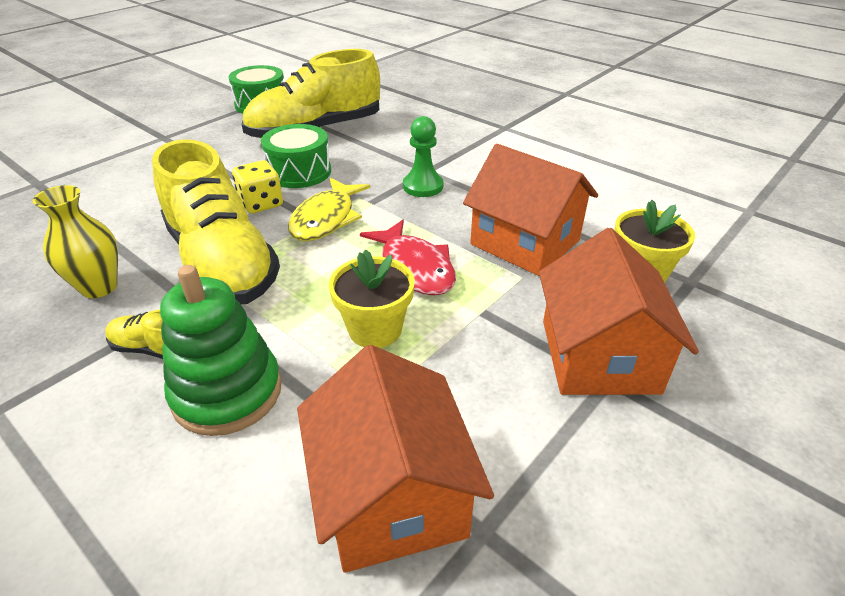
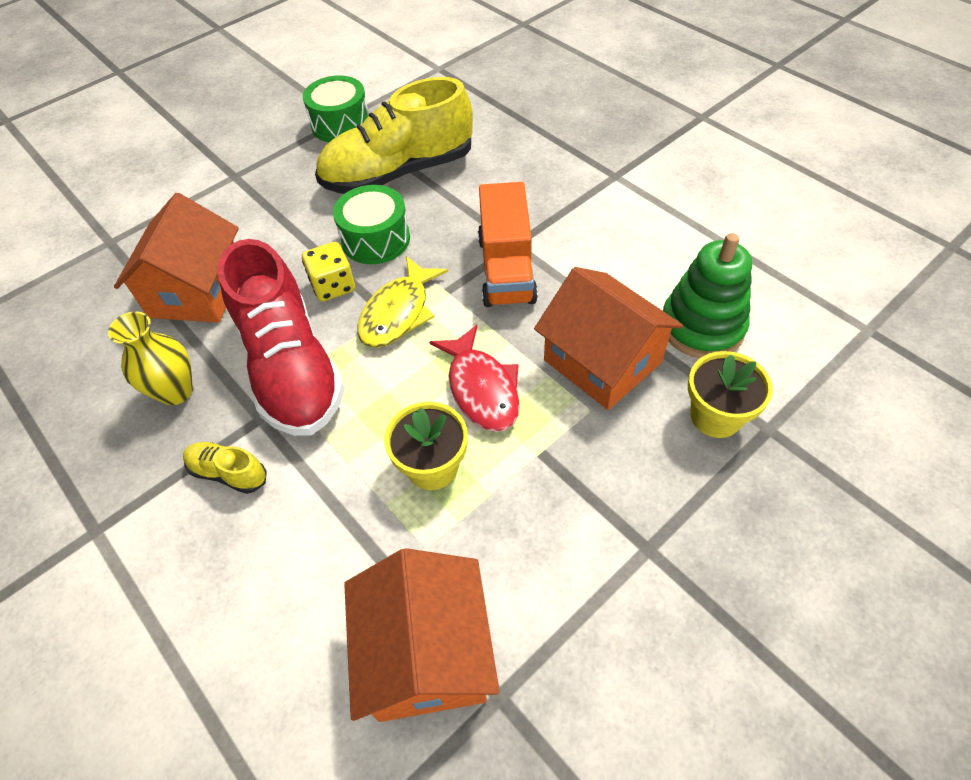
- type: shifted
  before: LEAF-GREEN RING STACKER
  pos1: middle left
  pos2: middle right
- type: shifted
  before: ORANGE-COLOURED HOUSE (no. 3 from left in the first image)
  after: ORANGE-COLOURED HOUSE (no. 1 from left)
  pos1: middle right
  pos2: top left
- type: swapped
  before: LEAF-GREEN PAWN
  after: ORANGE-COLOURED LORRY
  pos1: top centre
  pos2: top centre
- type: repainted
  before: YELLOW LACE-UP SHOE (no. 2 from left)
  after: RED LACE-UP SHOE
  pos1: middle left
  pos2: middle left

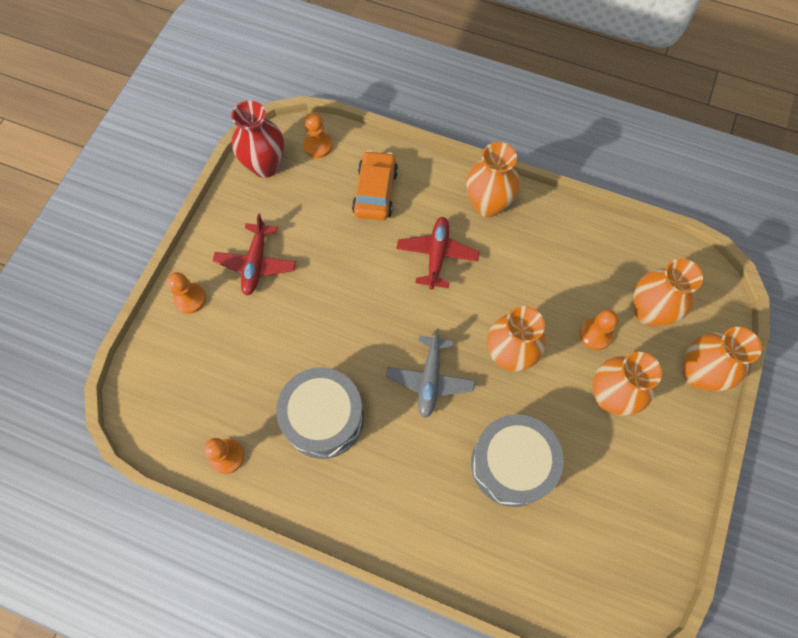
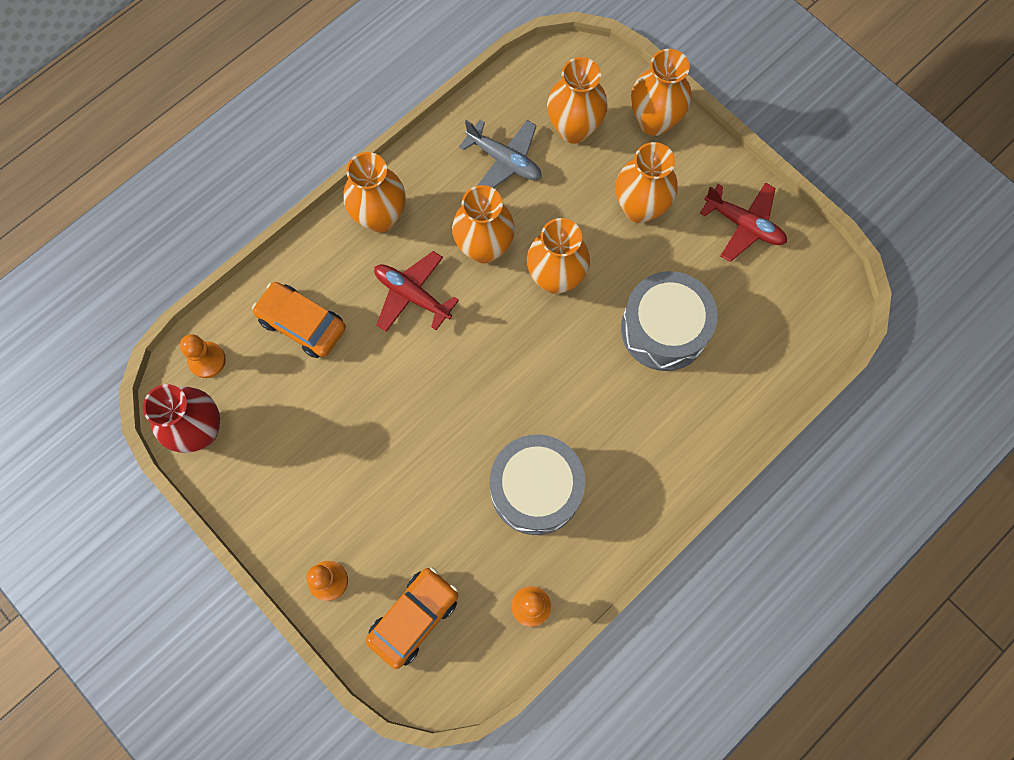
- type: gone
  before: ORANGE-COLOURED PAWN (no. 4 from left)
  pos1: middle right
- type: new
  after: ORANGE-COLOURED TOY CAR (no. 2 from left)
  pos2: bottom centre
- type: new
  after: ORANGE-COLOURED VASE (no. 2 from left)
  pos2: top centre
- type: shifted
  before: RED TOY PLANE (no. 1 from left in the first image)
  after: RED TOY PLANE (no. 2 from left)
  pos1: middle left
  pos2: top right
- type: shifted
  before: GREY TOY PLANE
  pos1: centre
  pos2: top centre

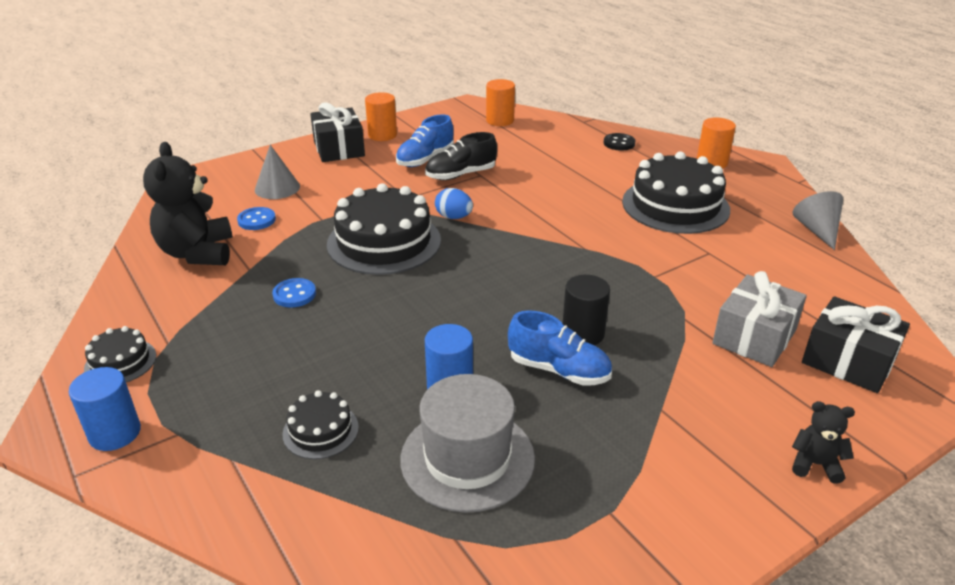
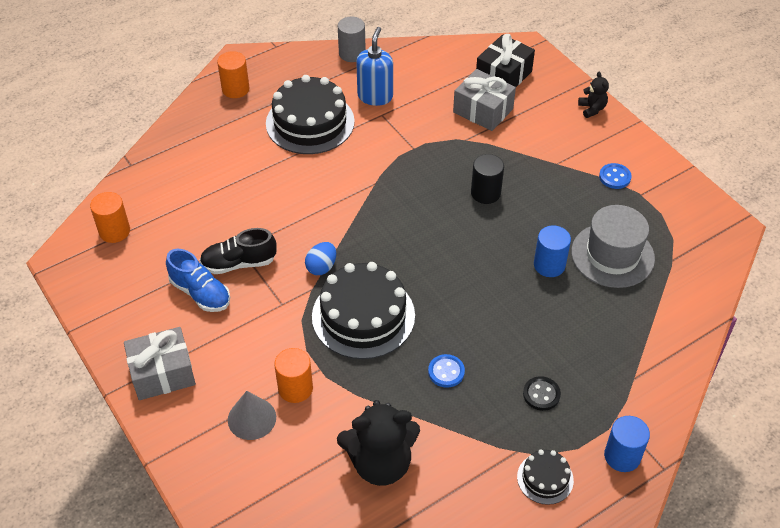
- type: gone
  before: JET-BLACK LAYER CAKE (no. 2 from left)
  pos1: bottom centre
- type: gone
  before: ROYAL BLUE LACE-UP SHOE (no. 2 from left)
  pos1: centre
- type: new
  after: ROYAL BLUE PUMP BOTTLE
  pos2: top centre
- type: shifted
  before: ROYAL BLUE BUTTON (no. 1 from left in the first image)
  after: ROYAL BLUE BUTTON (no. 2 from left)
  pos1: middle left
  pos2: middle right
- type: shifted
  before: ORANGE-COLOURED CYLINDER SHAPE (no. 1 from left in the first image)
  after: ORANGE-COLOURED CYLINDER SHAPE (no. 3 from left)
  pos1: top centre
  pos2: bottom centre
- type: shifted
  before: JET-BLACK BUTTON
  pos1: top centre
  pos2: bottom right
- type: swapped
  before: GREY SOLID CONE (no. 2 from left)
  after: GREY CYLINDER SHAPE
  pos1: middle right
  pos2: top centre
- type: repainted
  before: JET-BLACK WRAPPED GIFT (no. 1 from left)
  after: GREY WRAPPED GIFT (no. 1 from left)
  pos1: top centre
  pos2: bottom left
- type: rotated
  before: JET-BLACK LACE-UP SHOE
  pos1: top centre
  pos2: middle left
  turn: 105
- type: rotated
  before: JET-BLACK TEDDY BEAR (no. 2 from left)
  pos1: bottom right
  pos2: top right
  turn: 150

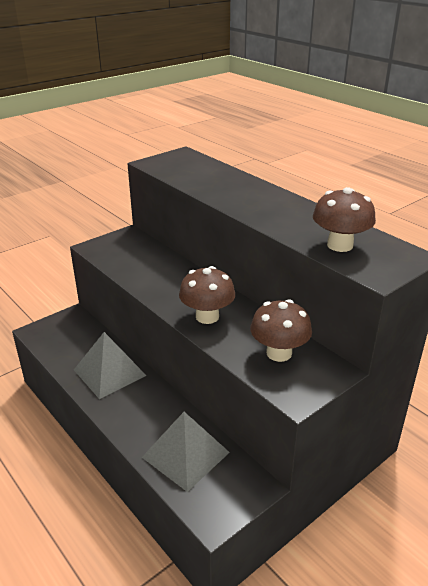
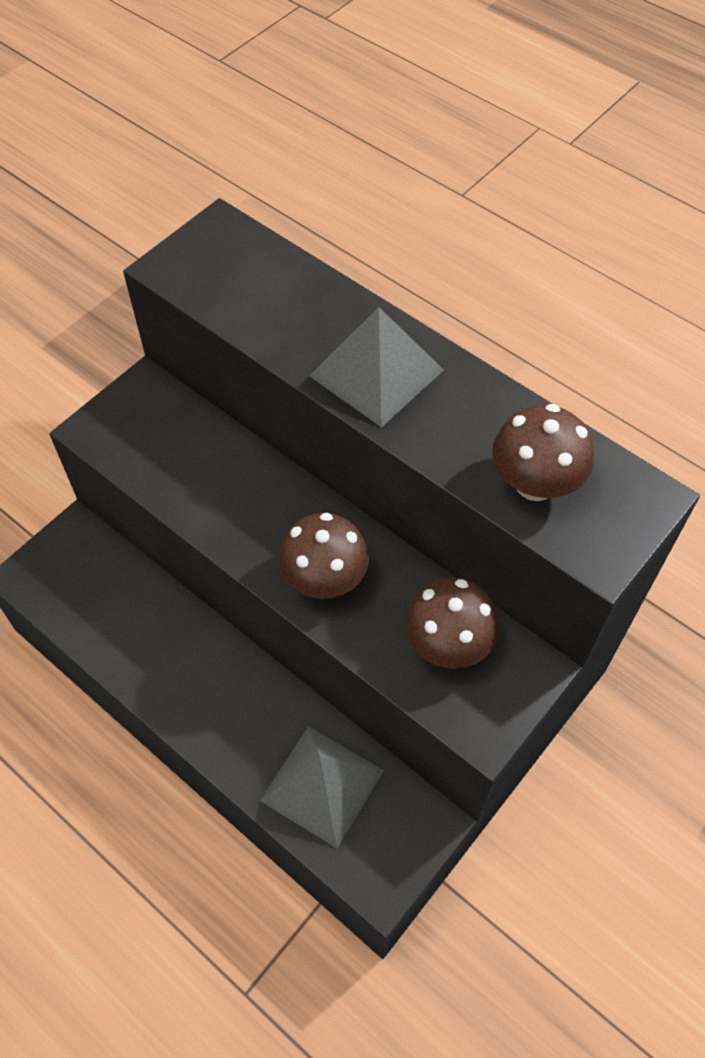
- type: shifted
  before: GREY PYRAMID (no. 1 from left in the first image)
  after: GREY PYRAMID (no. 2 from left)
  pos1: middle left
  pos2: centre

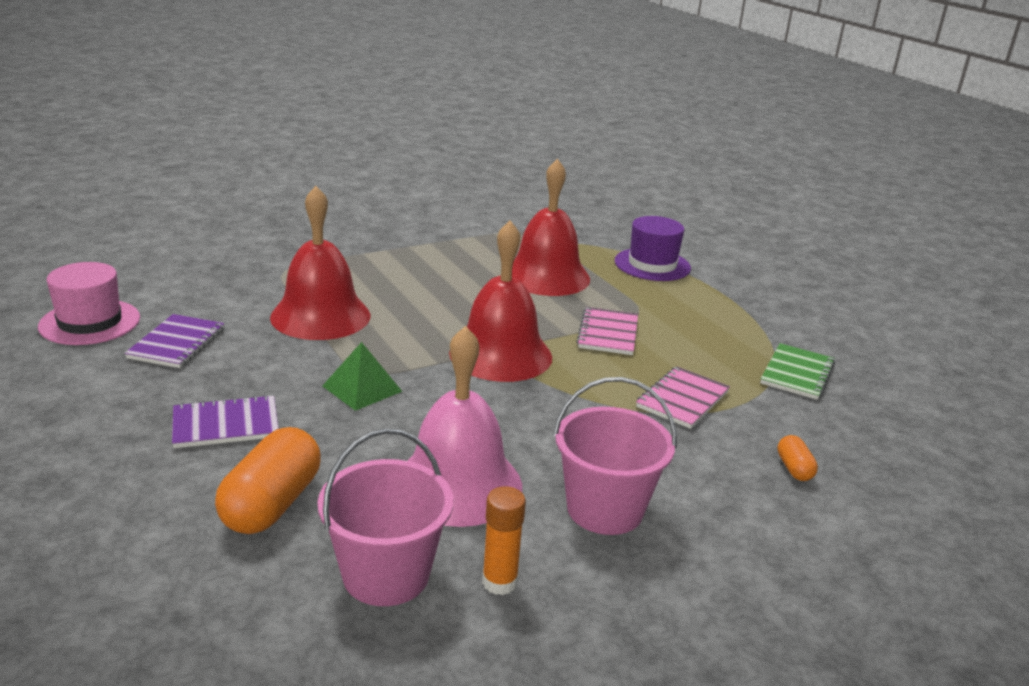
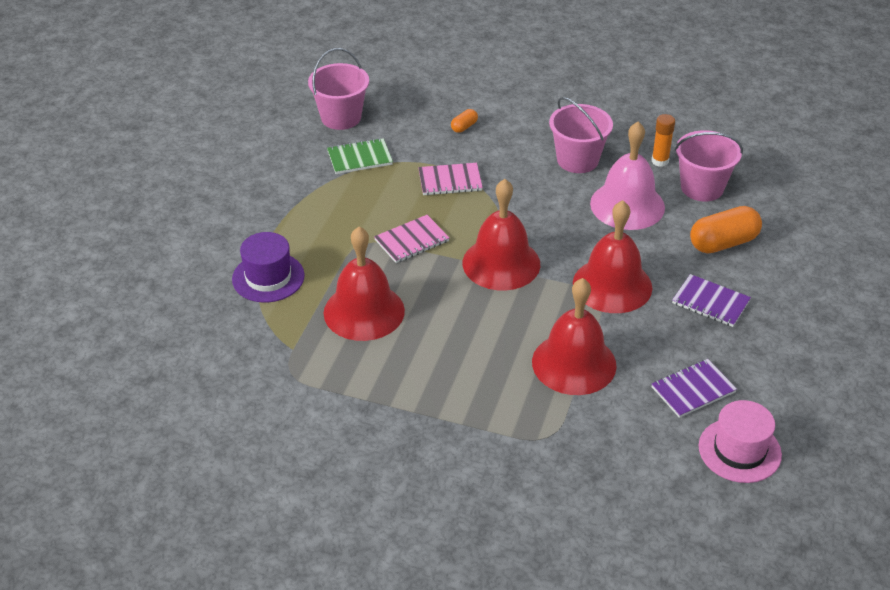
- type: new
  after: PINK PAIL (no. 1 from left)
  pos2: top centre
- type: swapped
  before: LEAF-GREEN PYRAMID
  after: RED SCHOOL BELL (no. 4 from left)
  pos1: centre
  pos2: middle right

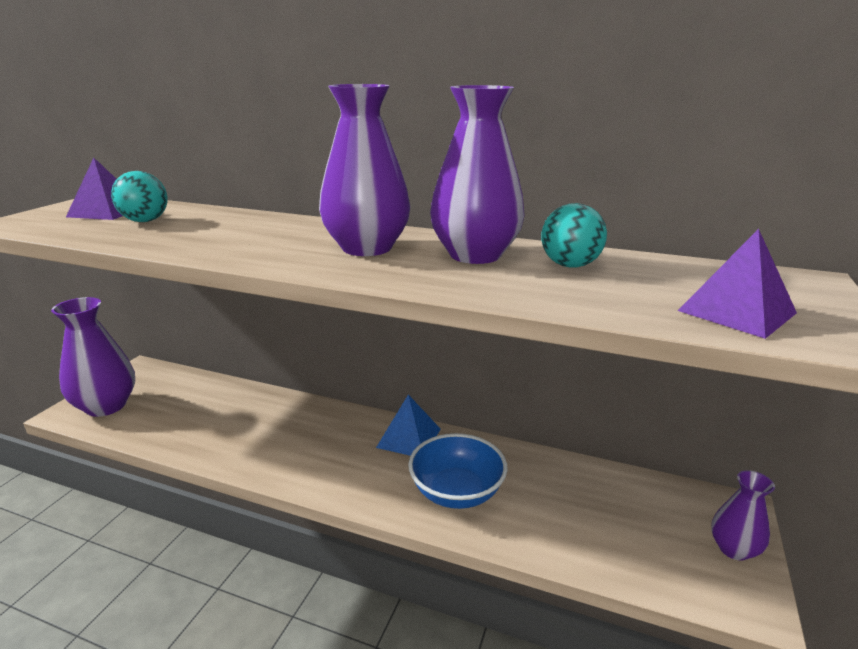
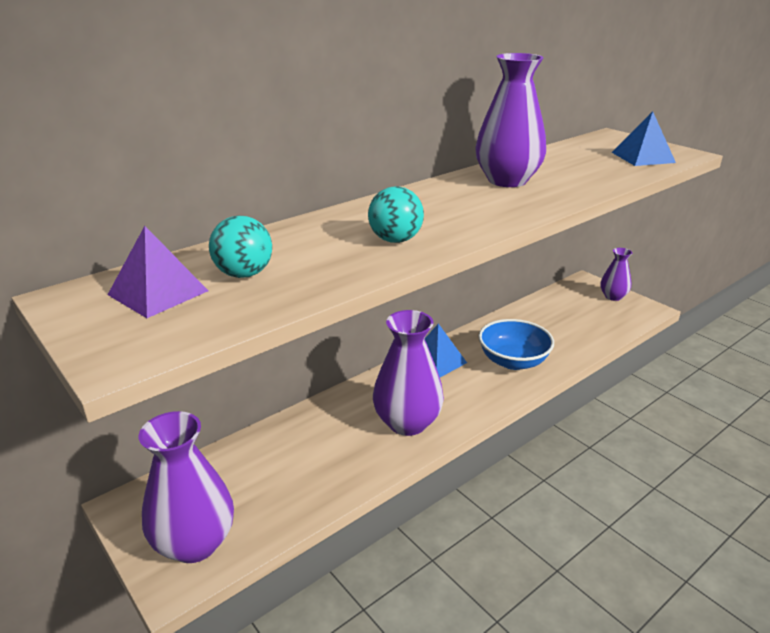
- type: shifted
  before: ROYAL PURPLE VASE (no. 2 from left)
  pos1: top centre
  pos2: centre
- type: shifted
  before: TURQUOISE SPHERE (no. 2 from left)
  pos1: middle right
  pos2: centre
- type: repainted
  before: ROYAL PURPLE PYRAMID (no. 2 from left)
  after: ROYAL BLUE PYRAMID (no. 2 from left)
  pos1: middle right
  pos2: top right

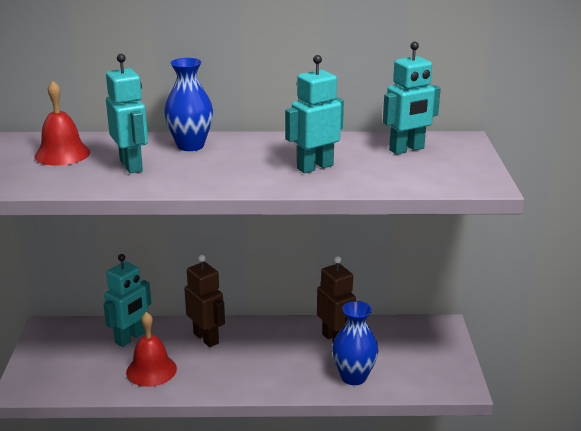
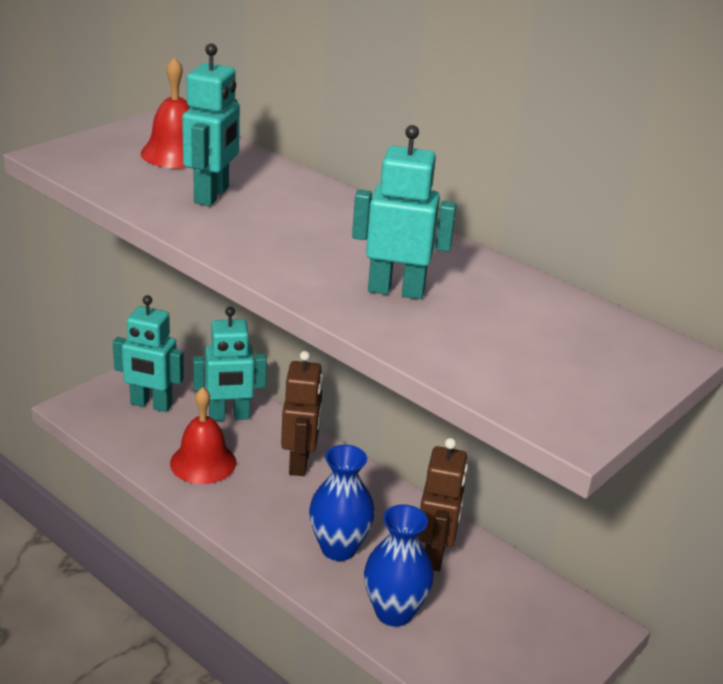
- type: shifted
  before: ROYAL BLUE VASE (no. 1 from left)
  pos1: top left
  pos2: bottom centre
- type: shifted
  before: TURQUOISE ROBOT FIGURE (no. 4 from left in the first image)
  after: TURQUOISE ROBOT FIGURE (no. 1 from left)
  pos1: top right
  pos2: middle left

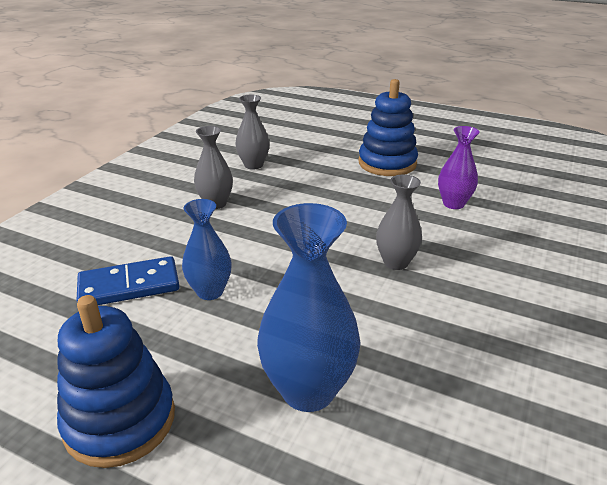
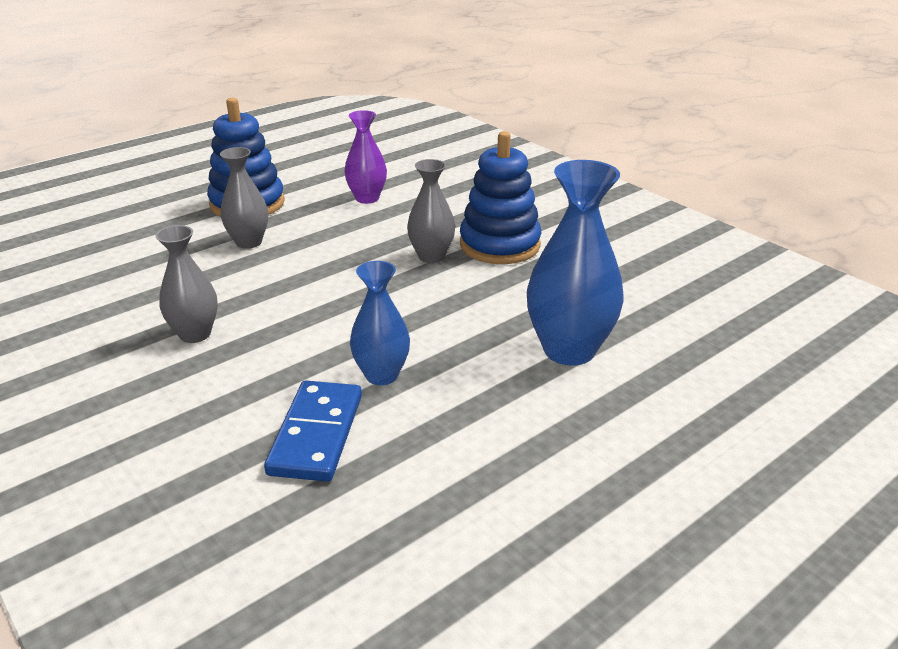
- type: shifted
  before: ROYAL BLUE RING STACKER (no. 1 from left in the first image)
  after: ROYAL BLUE RING STACKER (no. 2 from left)
  pos1: bottom left
  pos2: top centre
- type: shifted
  before: GREY VASE (no. 2 from left)
  pos1: top centre
  pos2: top left

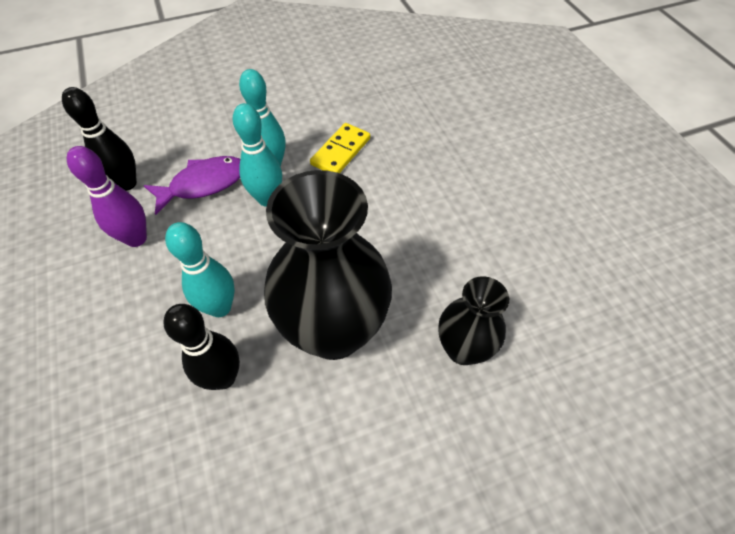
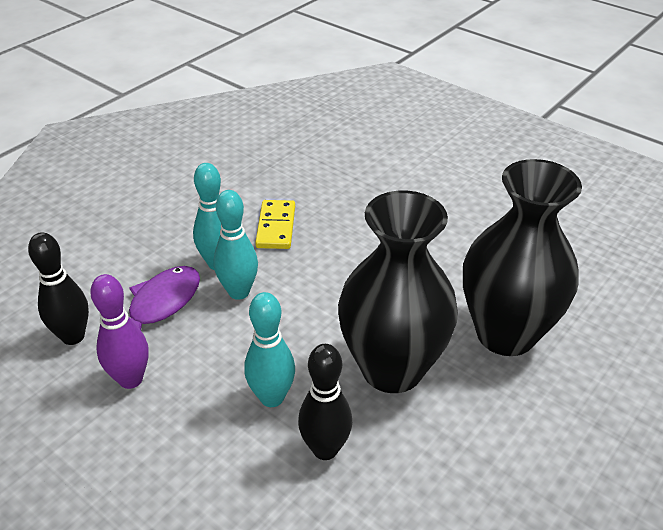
- type: scaled
  before: JET-BLACK VASE (no. 2 from left)
  pos1: centre
  pos2: middle right
  scale: 1.82

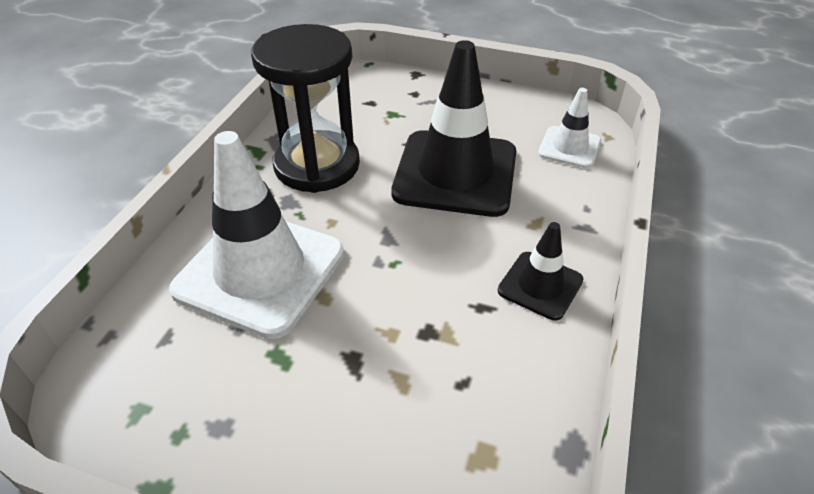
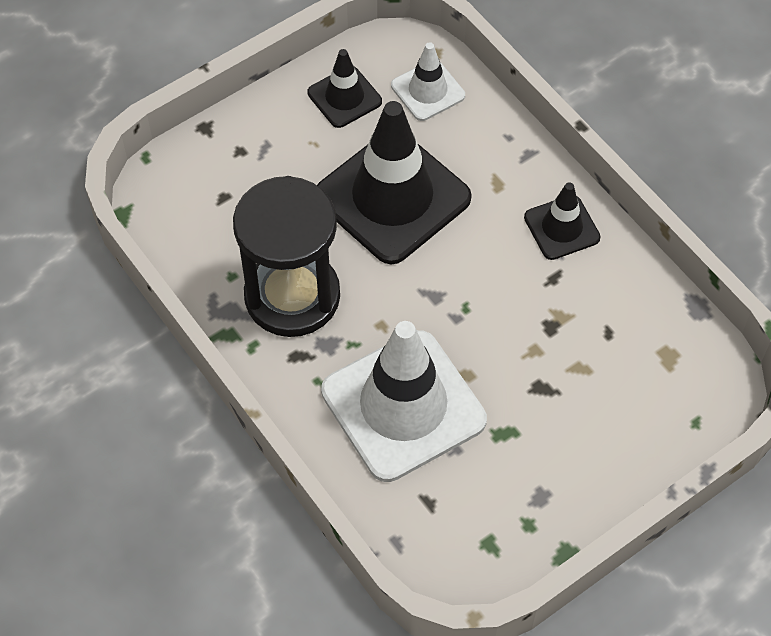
- type: new
  after: JET-BLACK TRAFFIC CONE (no. 1 from left)
  pos2: top centre

